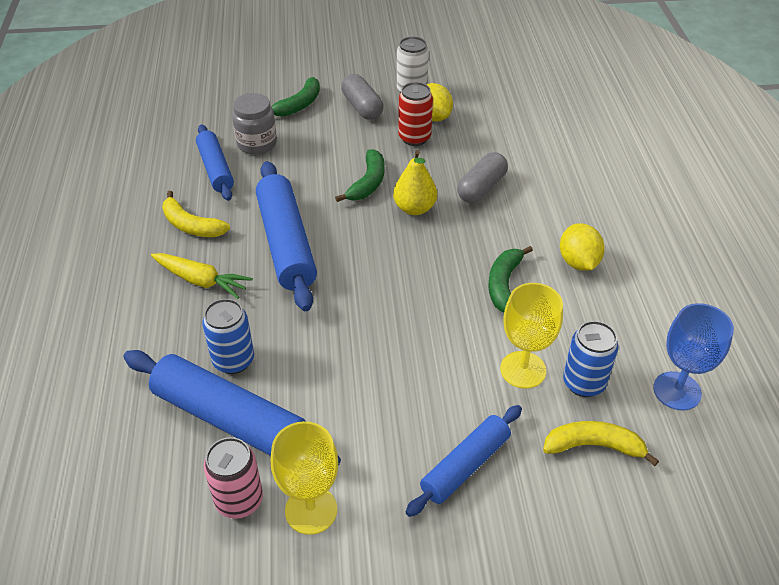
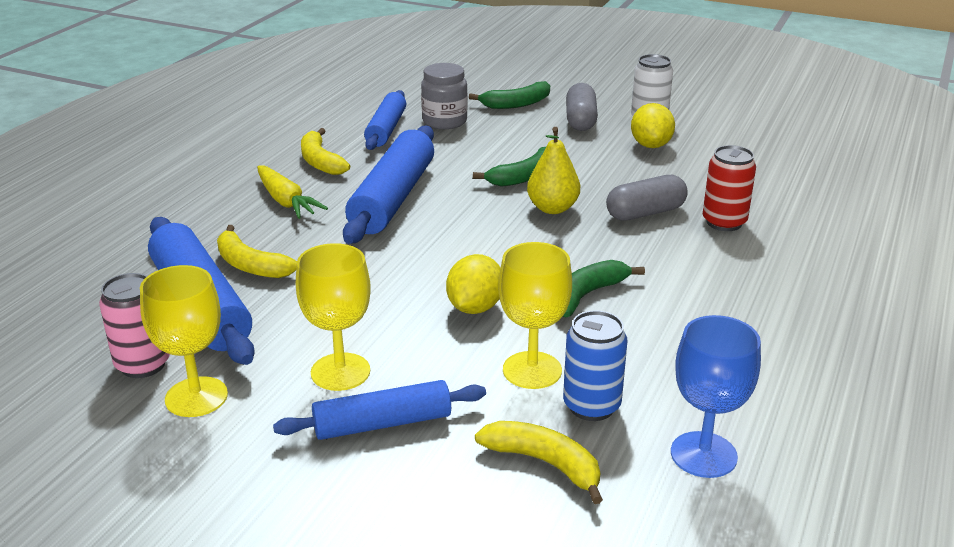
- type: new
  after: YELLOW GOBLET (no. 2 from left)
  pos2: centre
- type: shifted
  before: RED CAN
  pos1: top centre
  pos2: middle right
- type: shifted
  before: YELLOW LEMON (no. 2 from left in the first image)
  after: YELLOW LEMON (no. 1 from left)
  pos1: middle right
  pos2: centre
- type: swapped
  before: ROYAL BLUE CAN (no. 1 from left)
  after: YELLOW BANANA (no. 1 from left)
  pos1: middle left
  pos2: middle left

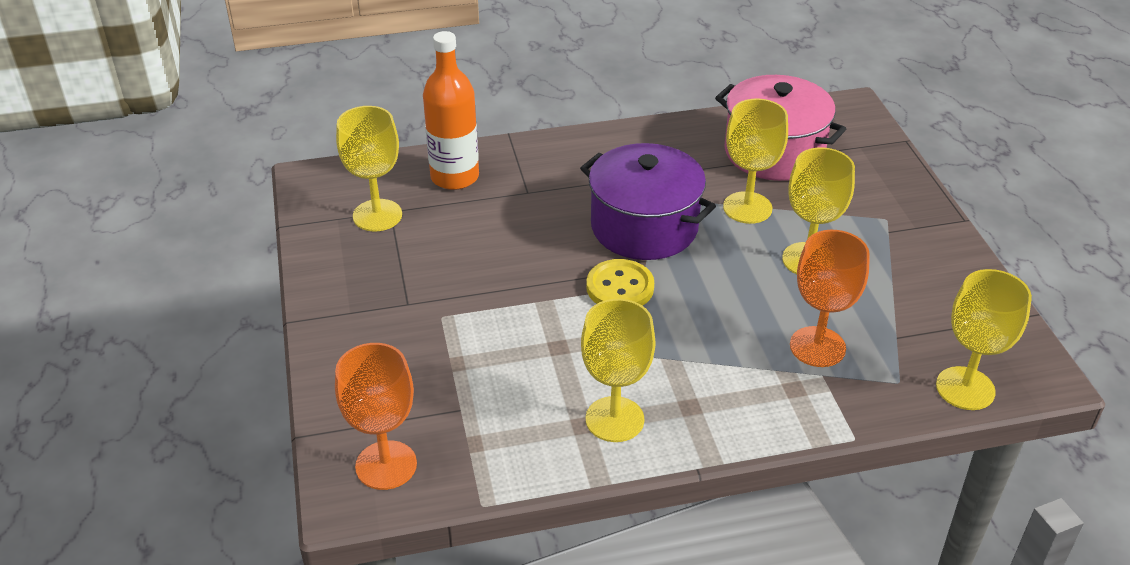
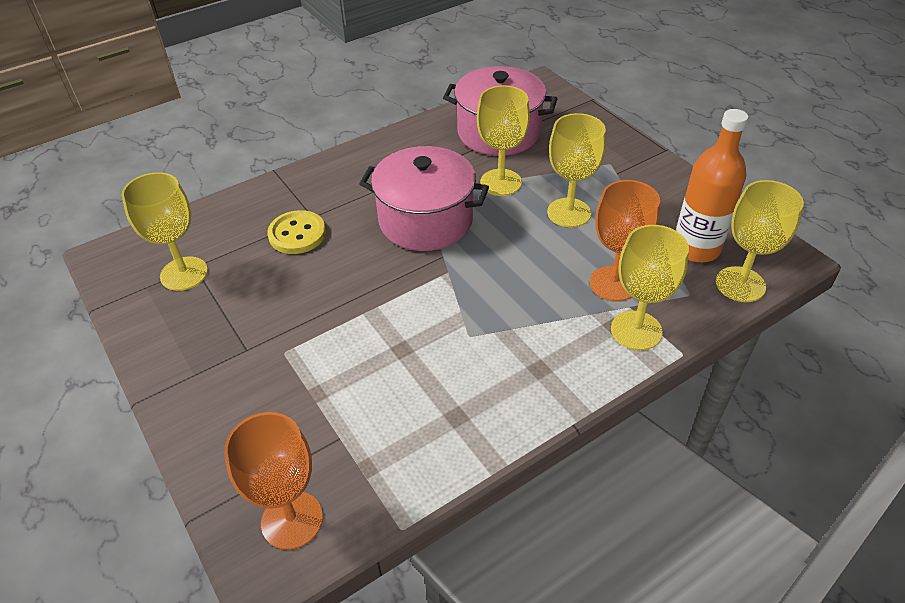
- type: shifted
  before: ORANGE-COLOURED BOTTLE
  pos1: top centre
  pos2: top right
- type: shifted
  before: YELLOW GOBLET (no. 2 from left in the first image)
  after: YELLOW GOBLET (no. 4 from left)
  pos1: centre
  pos2: middle right
- type: shifted
  before: YELLOW BUTTON
  pos1: centre
  pos2: middle left
- type: repainted
  before: ROYAL PURPLE STOCKPOT
  after: PINK STOCKPOT (no. 1 from left)
  pos1: centre
  pos2: top centre

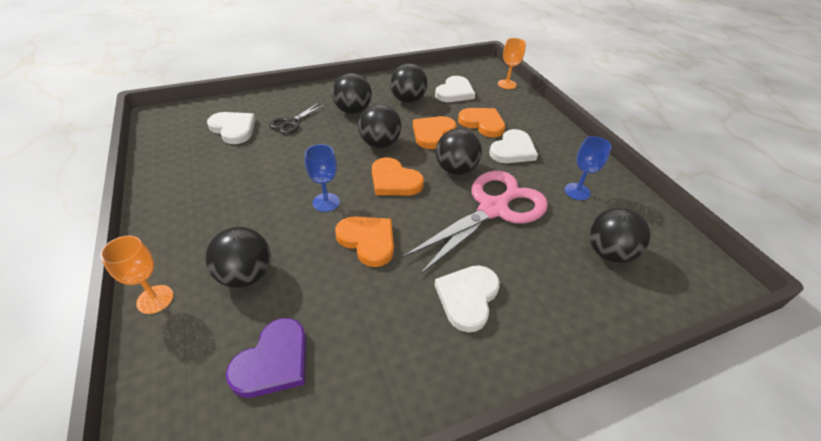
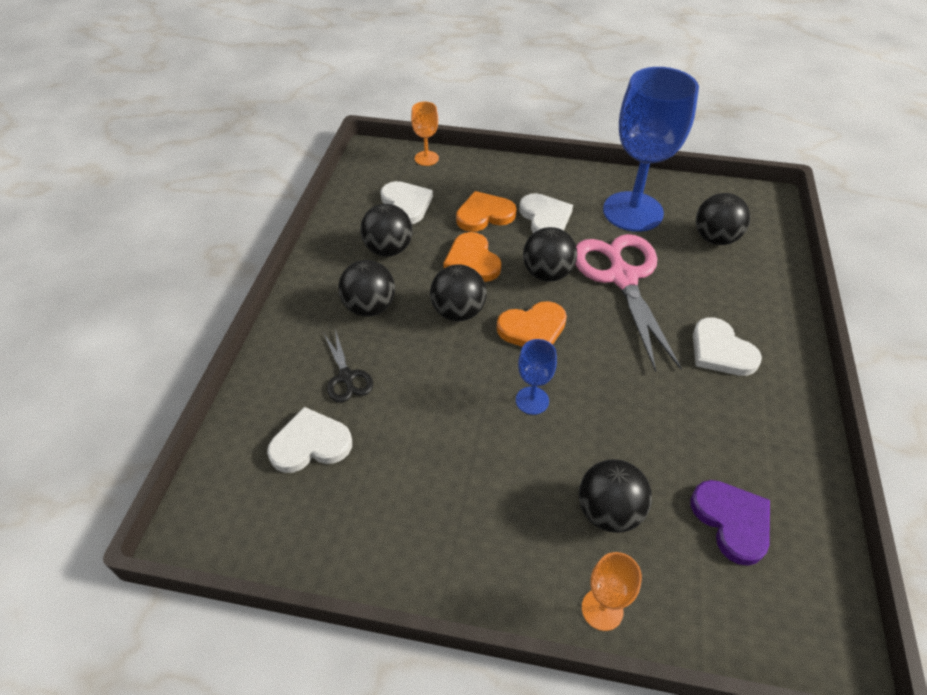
- type: gone
  before: ORANGE-COLOURED HEART (no. 1 from left)
  pos1: centre
- type: scaled
  before: ROYAL BLUE GOBLET (no. 2 from left)
  pos1: middle right
  pos2: top right
  scale: 2.27

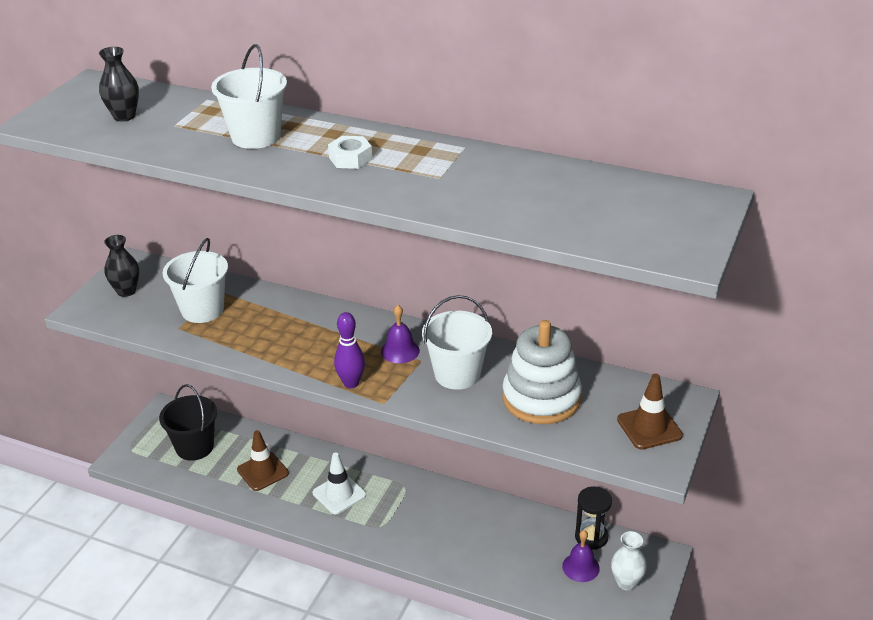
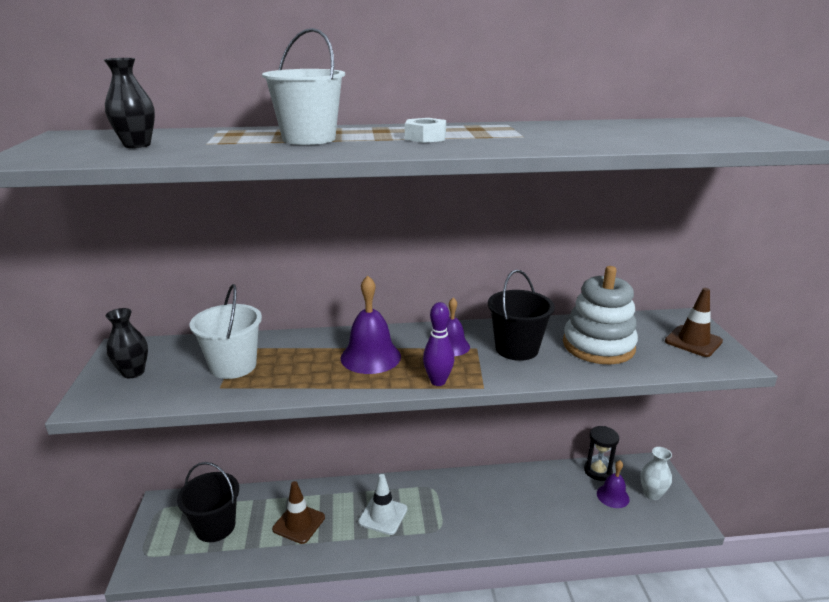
- type: new
  after: ROYAL PURPLE SCHOOL BELL (no. 1 from left)
  pos2: centre
- type: repainted
  before: SNOW-WHITE PAIL (no. 3 from left)
  after: JET-BLACK PAIL (no. 2 from left)
  pos1: centre
  pos2: centre

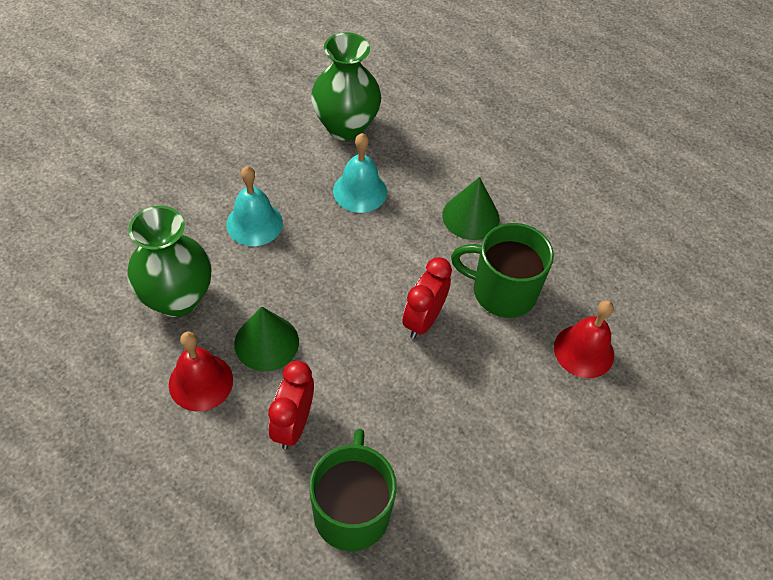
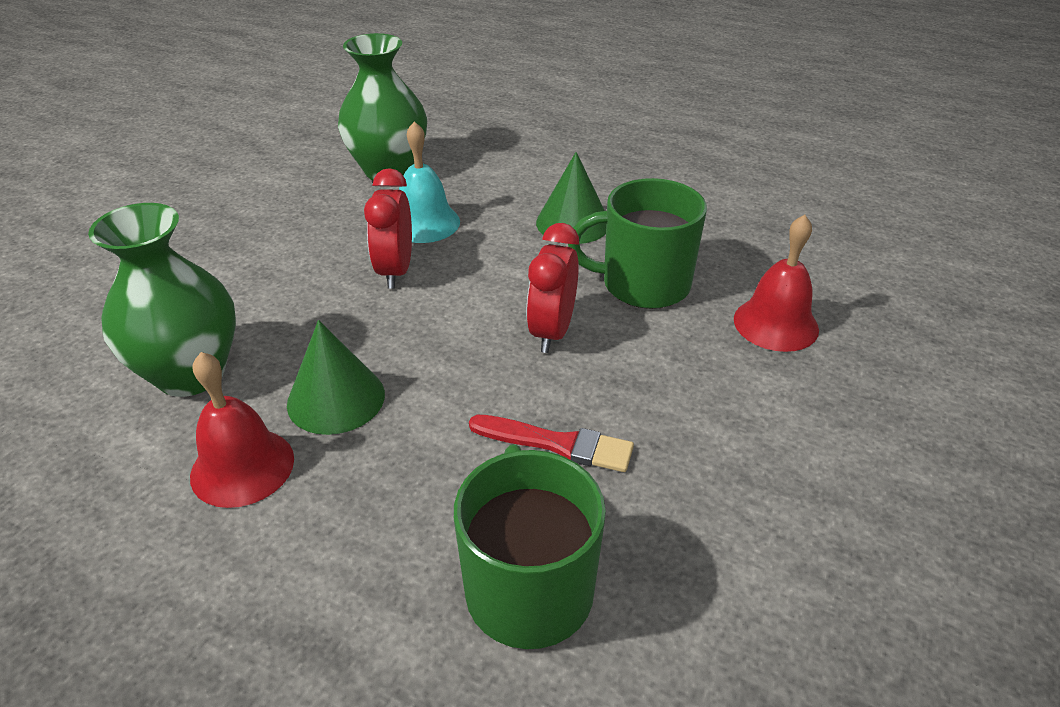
- type: gone
  before: TURQUOISE SCHOOL BELL (no. 1 from left)
  pos1: middle left
- type: new
  after: RED BRUSH
  pos2: centre
- type: shifted
  before: RED CLOCK (no. 1 from left)
  pos1: bottom centre
  pos2: top centre

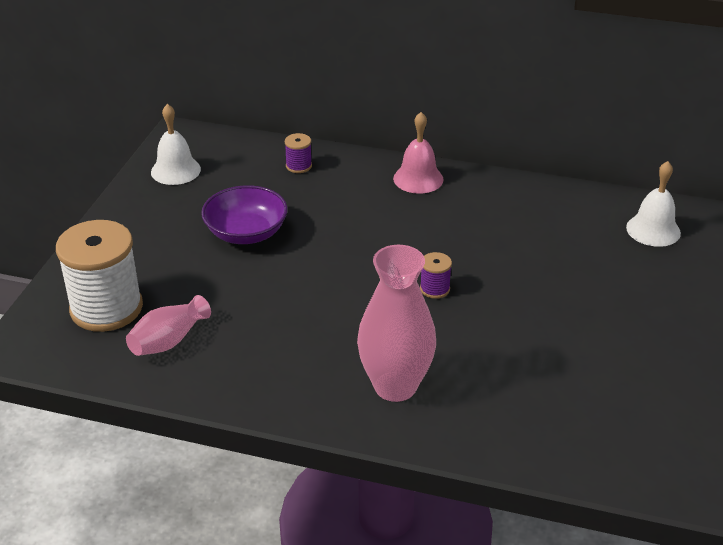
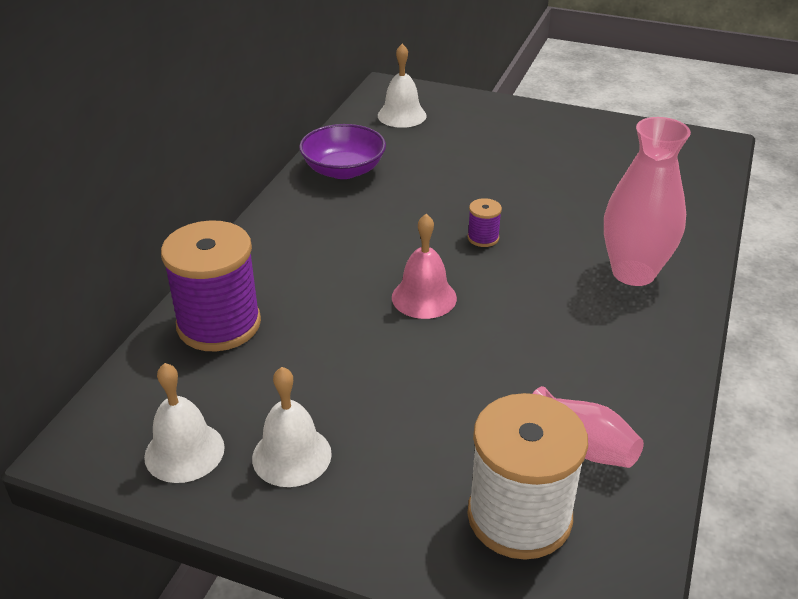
- type: new
  after: SNOW-WHITE SCHOOL BELL (no. 2 from left)
  pos2: bottom centre
- type: shifted
  before: ROYAL PURPLE DEEP DISH
  pos1: centre
  pos2: top centre
- type: shifted
  before: PINK SCHOOL BELL
  pos1: top centre
  pos2: centre
- type: scaled
  before: ROYAL PURPLE BOBBIN (no. 1 from left)
  pos1: top centre
  pos2: middle left
  scale: 2.33

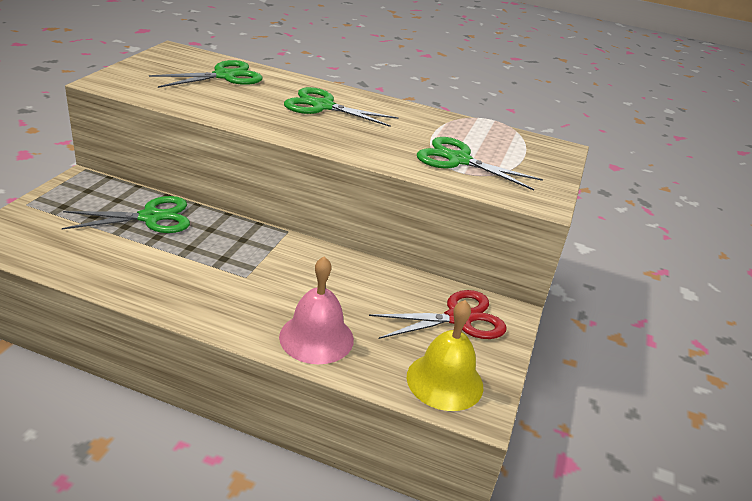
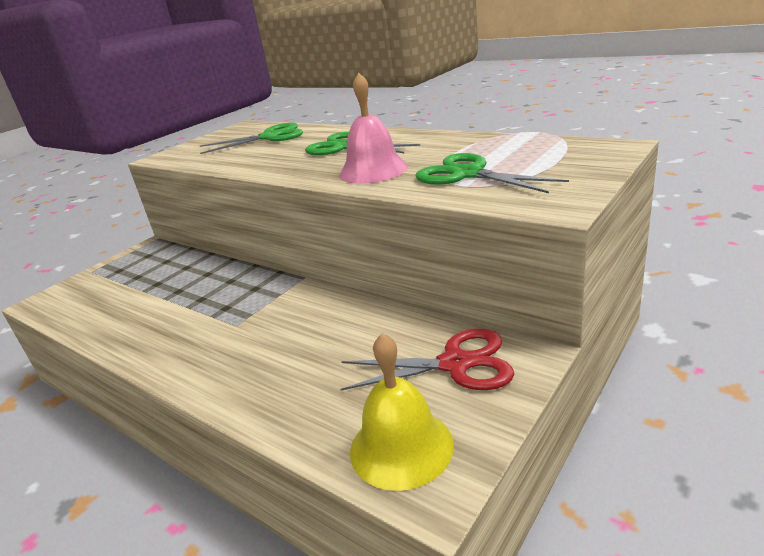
- type: gone
  before: LEAF-GREEN SCISSORS (no. 1 from left)
  pos1: middle left
- type: shifted
  before: PINK SCHOOL BELL
  pos1: centre
  pos2: top centre

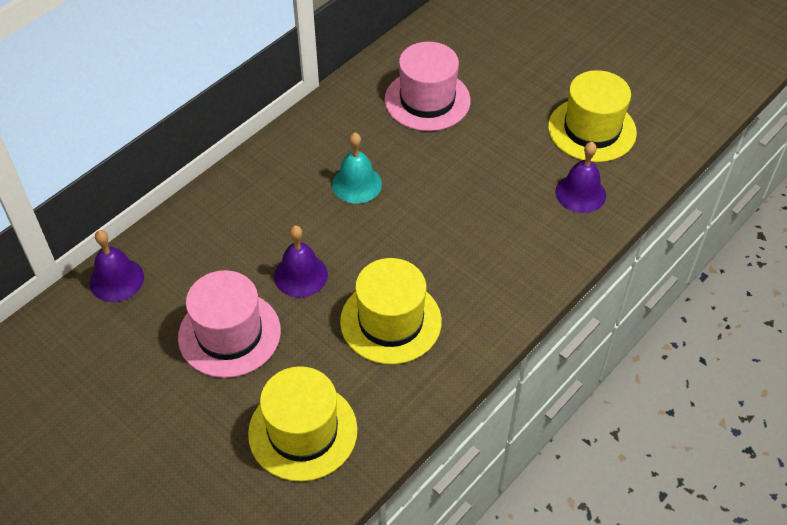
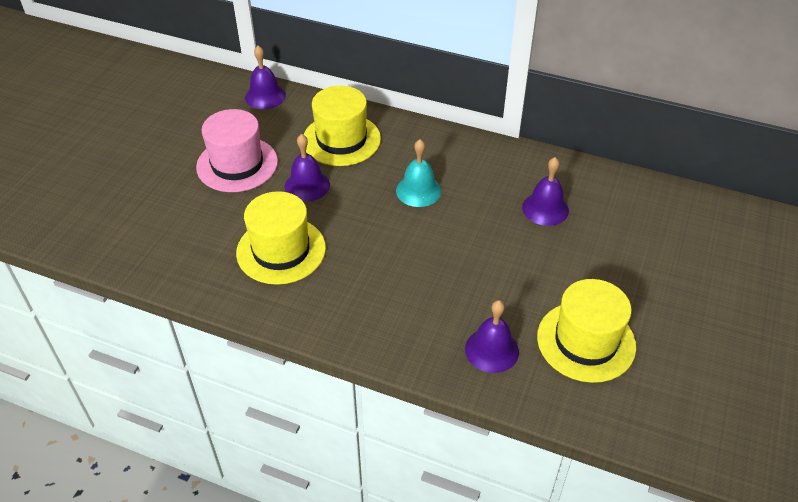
- type: shifted
  before: YELLOW TOP HAT (no. 1 from left in the first image)
  after: YELLOW TOP HAT (no. 2 from left)
  pos1: bottom centre
  pos2: top centre
- type: swapped
  before: PINK TOP HAT (no. 2 from left)
  after: ROYAL PURPLE SCHOOL BELL (no. 4 from left)
  pos1: top centre
  pos2: middle right

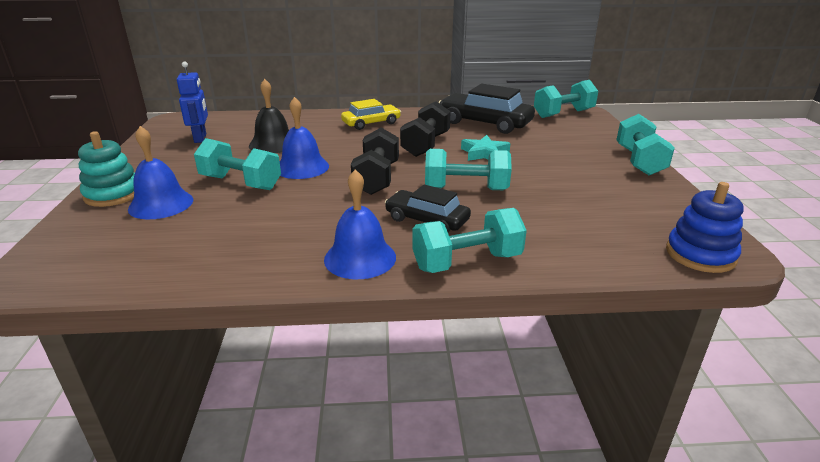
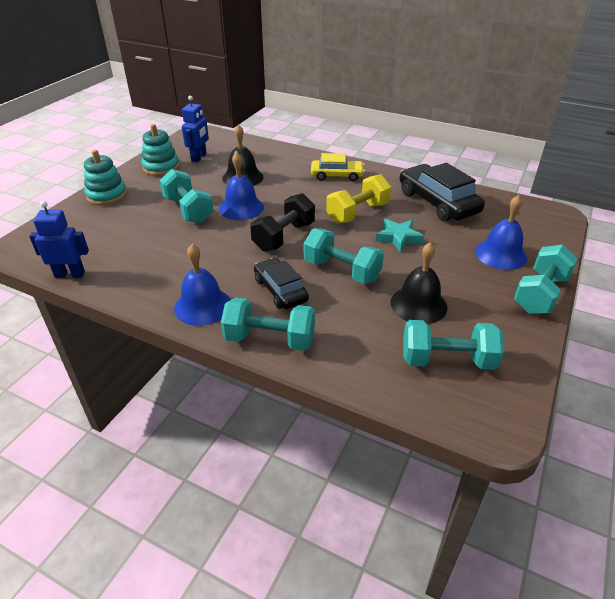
- type: gone
  before: ROYAL BLUE RING STACKER
  pos1: middle right
- type: new
  after: ROYAL BLUE ROBOT FIGURE (no. 1 from left)
  pos2: middle left
- type: new
  after: TURQUOISE RING STACKER (no. 2 from left)
  pos2: top left
- type: new
  after: JET-BLACK SCHOOL BELL (no. 2 from left)
  pos2: middle right
- type: shifted
  before: ROYAL BLUE SCHOOL BELL (no. 1 from left in the first image)
  after: ROYAL BLUE SCHOOL BELL (no. 3 from left)
  pos1: middle left
  pos2: middle right
- type: shifted
  before: TURQUOISE FREE WEIGHT (no. 4 from left)
  pos1: top right
  pos2: middle right
- type: repainted
  before: JET-BLACK FREE WEIGHT (no. 2 from left)
  after: YELLOW FREE WEIGHT
  pos1: top centre
  pos2: top centre

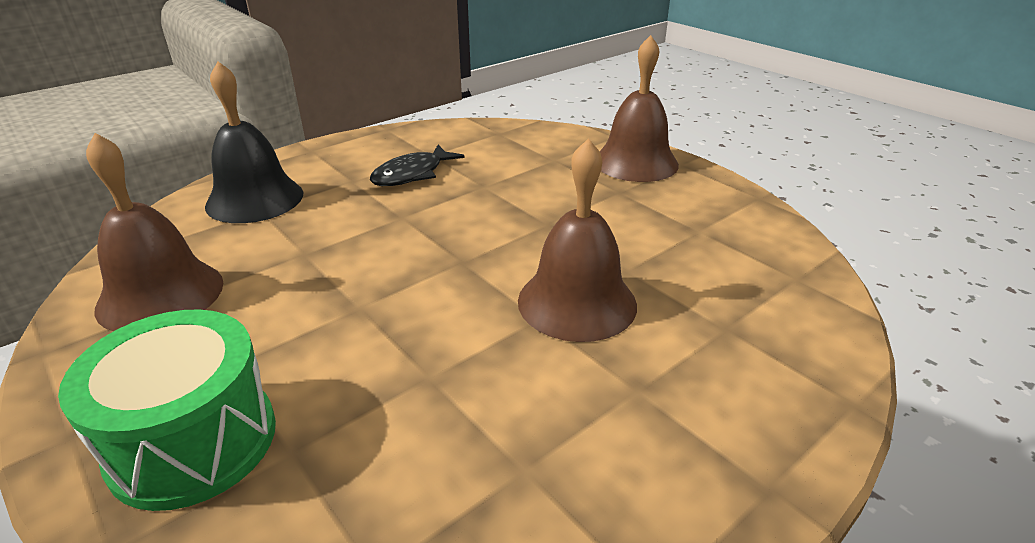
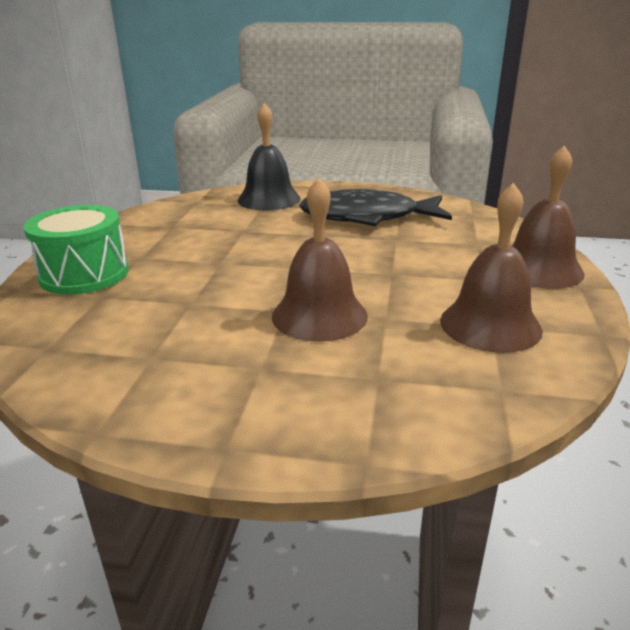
- type: shifted
  before: BROWN SCHOOL BELL (no. 1 from left in the first image)
  after: BROWN SCHOOL BELL (no. 2 from left)
  pos1: middle left
  pos2: middle right
- type: scaled
  before: JET-BLACK FISH FIGURE
  pos1: top centre
  pos2: top centre
  scale: 1.84

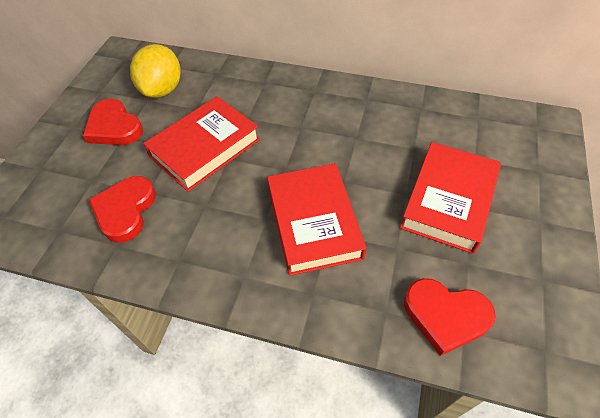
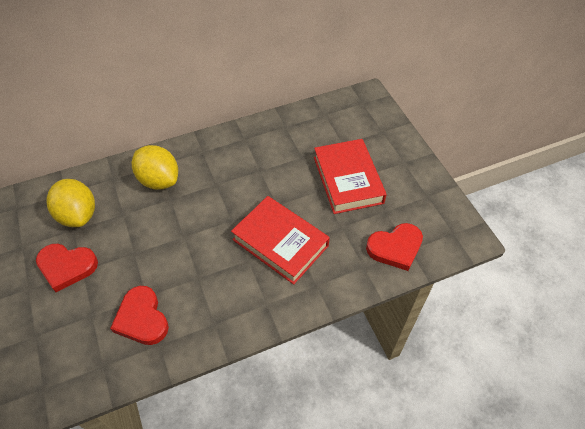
- type: gone
  before: RED HARDCOVER (no. 1 from left)
  pos1: centre
- type: new
  after: YELLOW LEMON (no. 2 from left)
  pos2: middle left

